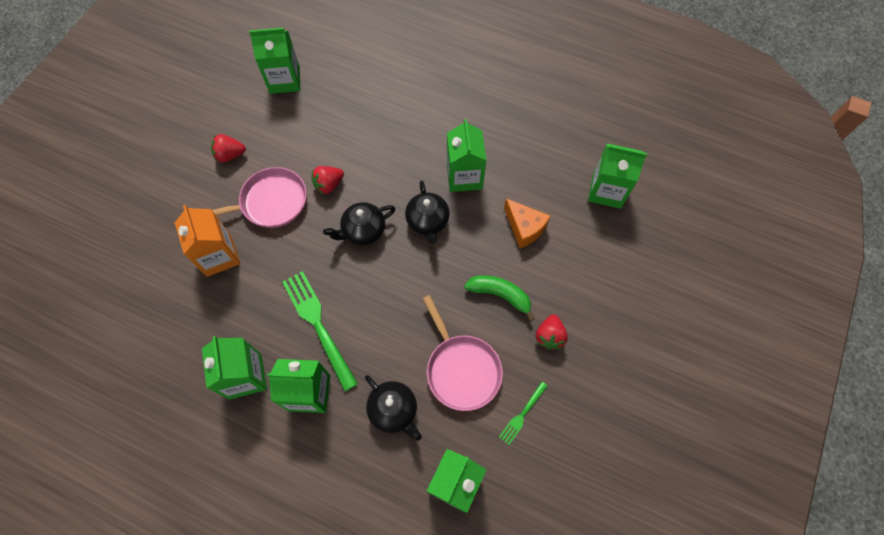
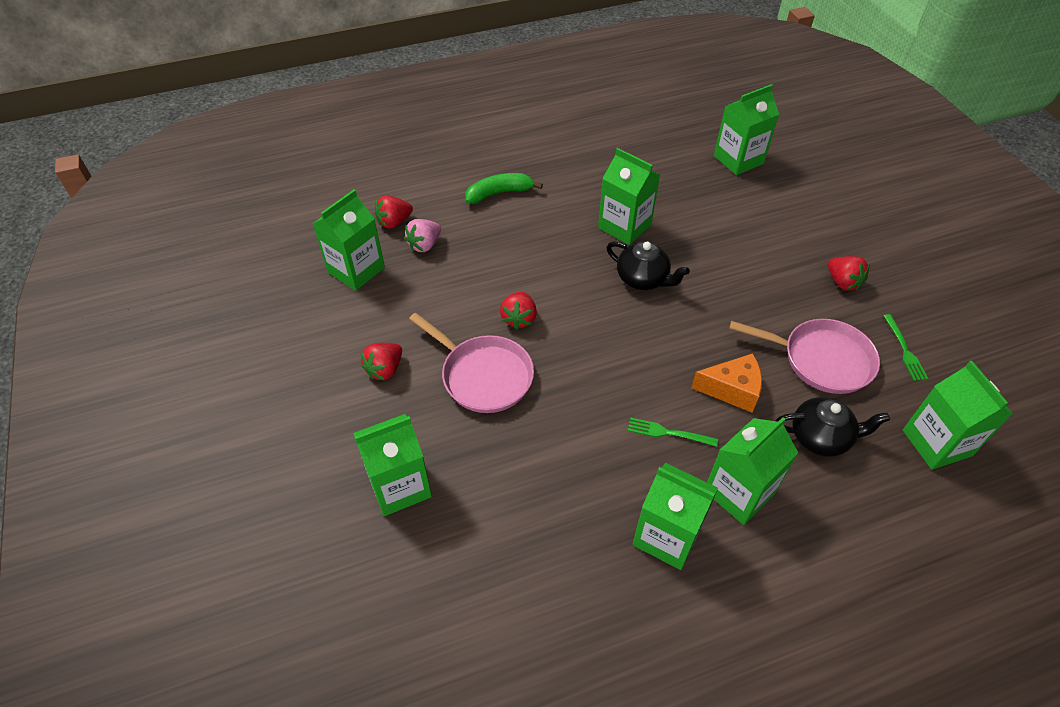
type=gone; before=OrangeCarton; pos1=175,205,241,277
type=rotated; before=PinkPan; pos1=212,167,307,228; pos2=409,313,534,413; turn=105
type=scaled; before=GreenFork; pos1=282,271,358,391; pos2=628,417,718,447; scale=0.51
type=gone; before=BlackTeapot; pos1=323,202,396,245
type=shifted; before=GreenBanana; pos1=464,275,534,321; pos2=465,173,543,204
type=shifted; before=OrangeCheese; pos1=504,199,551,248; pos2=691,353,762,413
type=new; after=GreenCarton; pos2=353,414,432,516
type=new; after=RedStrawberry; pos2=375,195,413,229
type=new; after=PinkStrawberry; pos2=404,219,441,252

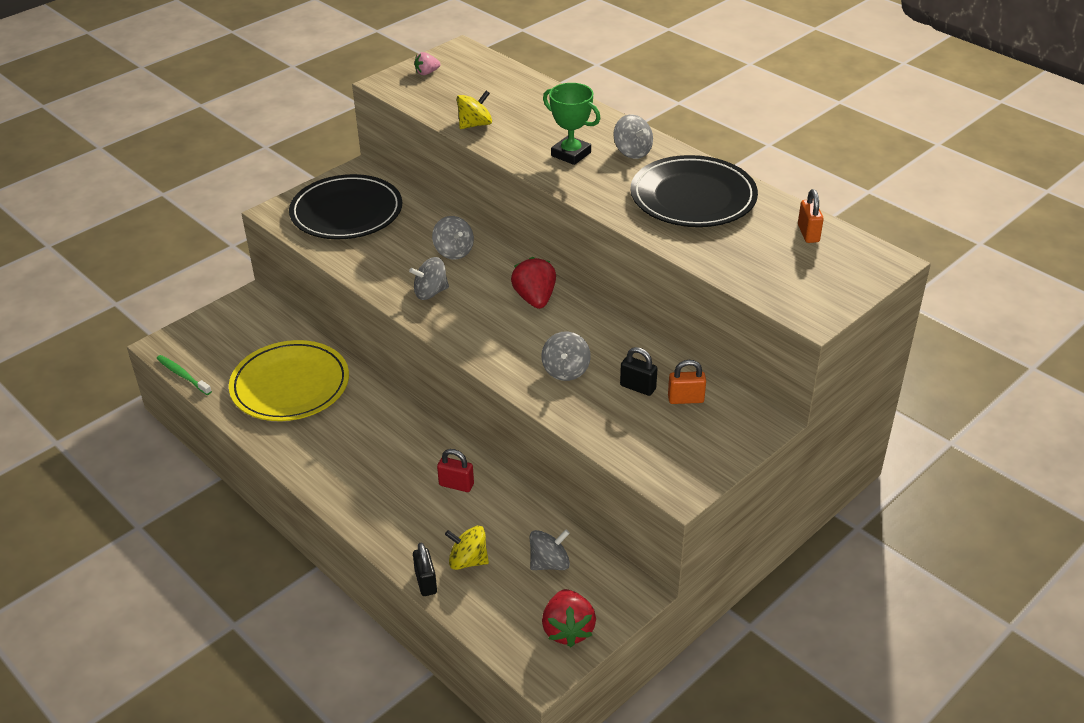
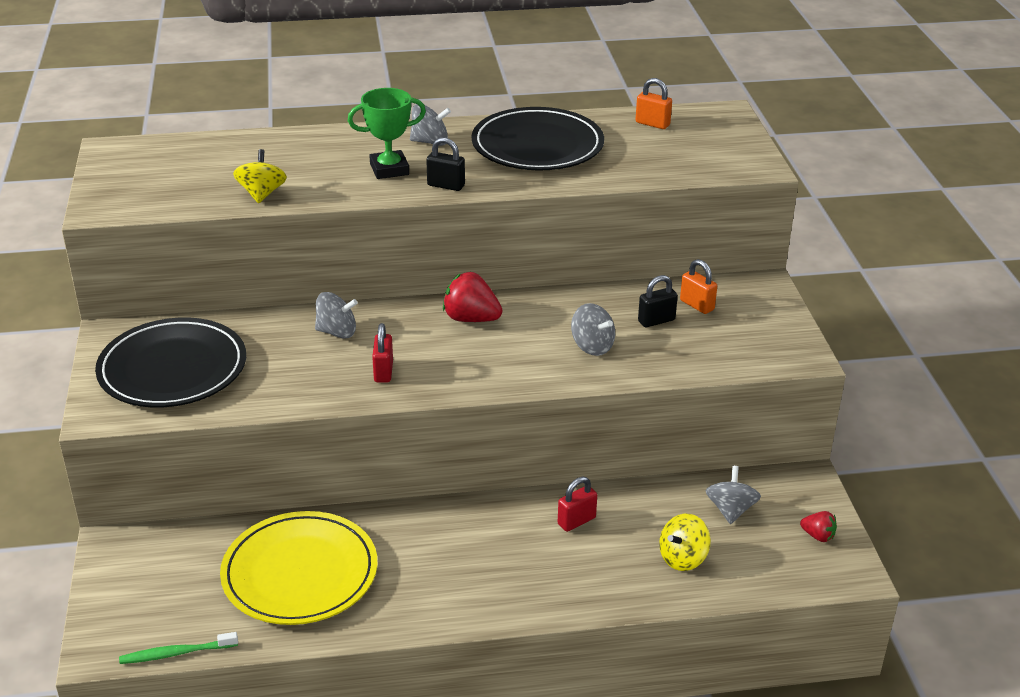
type=swapped; before=GreySpinningTop; after=RedPadlock; pos1=409,257,449,300; pos2=372,323,393,382
type=shifted; before=BlackPadlock; pos1=413,543,437,596; pos2=426,137,465,191
type=gone; before=PinkStrawberry; pos1=414,52,440,75
type=scaled; before=RedStrawberry; pos1=542,589,596,647; pos2=800,511,837,542; scale=0.56
type=rotated; before=OrangePadlock; pos1=668,360,706,404; pos2=680,259,717,314; turn=-75

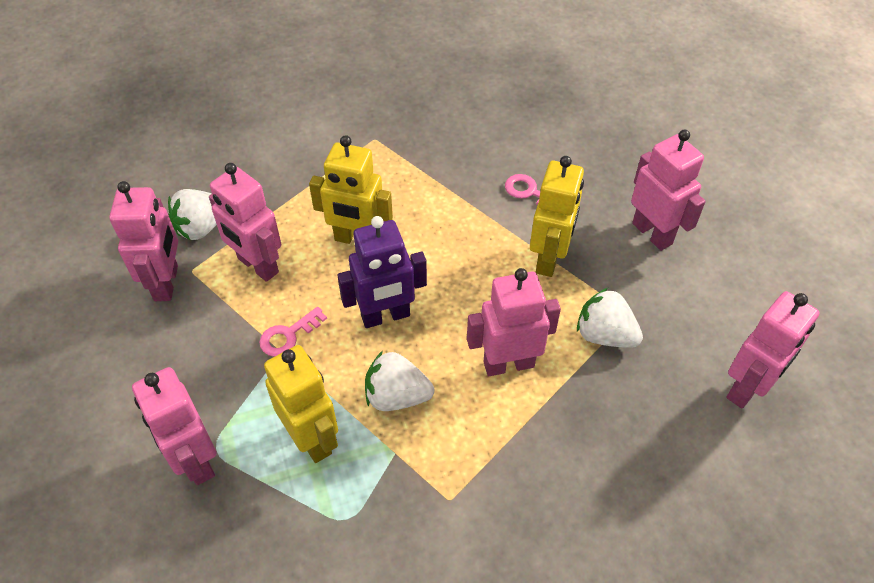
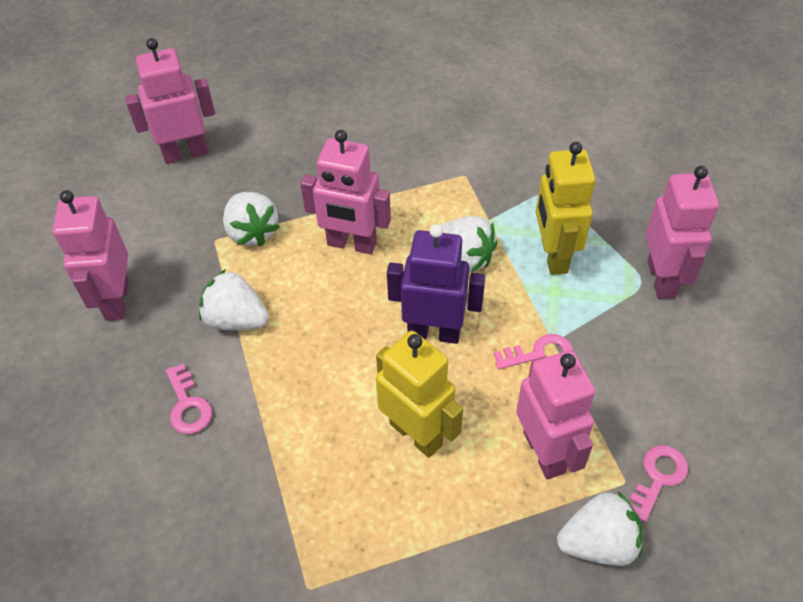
type=swapped; before=PinkRobot; after=PinkKey; pos1=109,181,178,301; pos2=629,445,688,522
type=swapped; before=YellowRobot; after=WhiteStrawberry; pos1=530,156,584,277; pos2=199,269,269,330

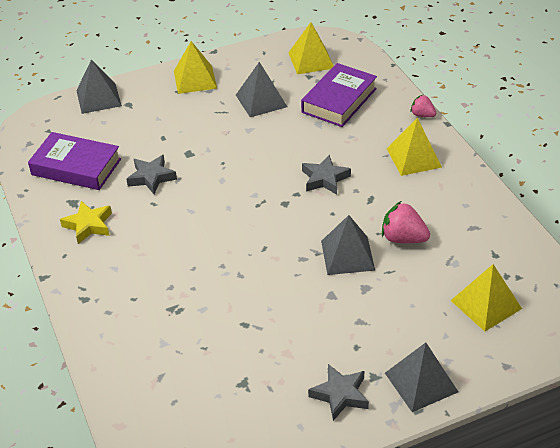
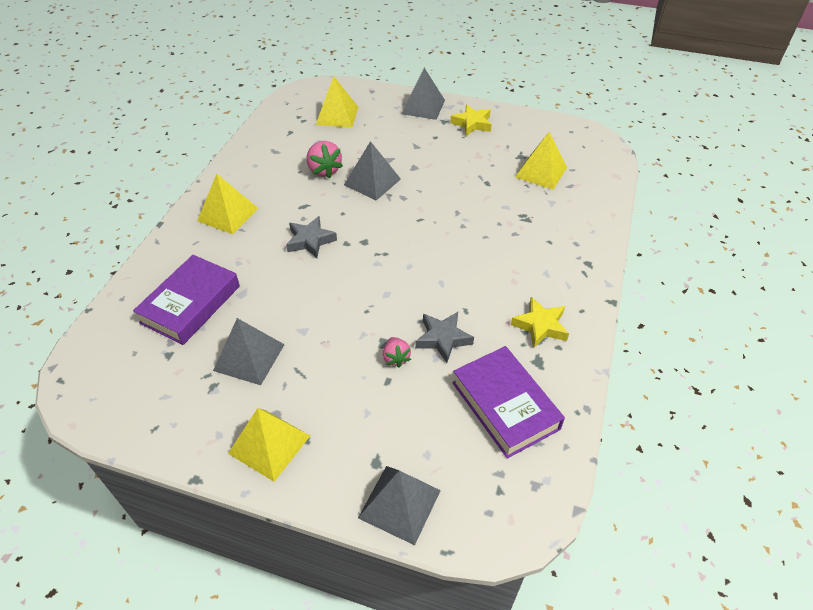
type=shifted; before=YellowPyramid; pos1=288,22,334,74; pos2=515,132,567,190
type=rotated; before=PurpleBook; pos1=301,63,377,127; pos2=133,255,240,345; turn=-45
type=repainted; before=GreyStar; after=YellowStar; pos1=308,364,369,421; pos2=450,104,492,136
type=shifted; before=PinkStrawberry; pos1=410,95,436,117; pos2=383,337,411,368

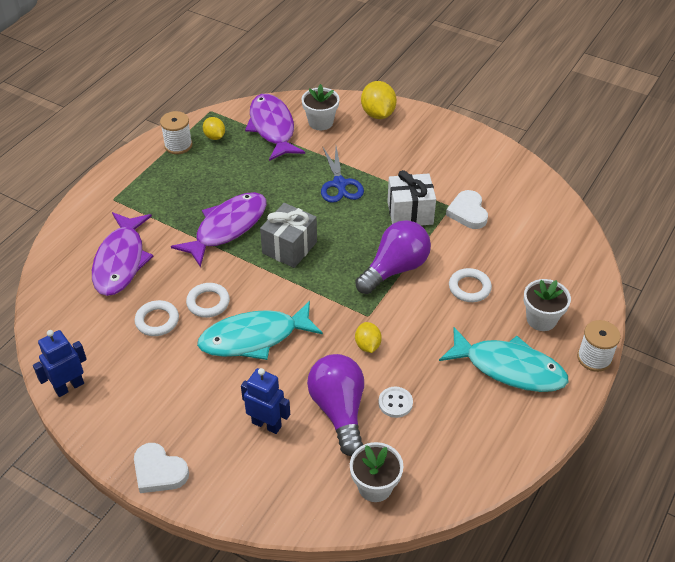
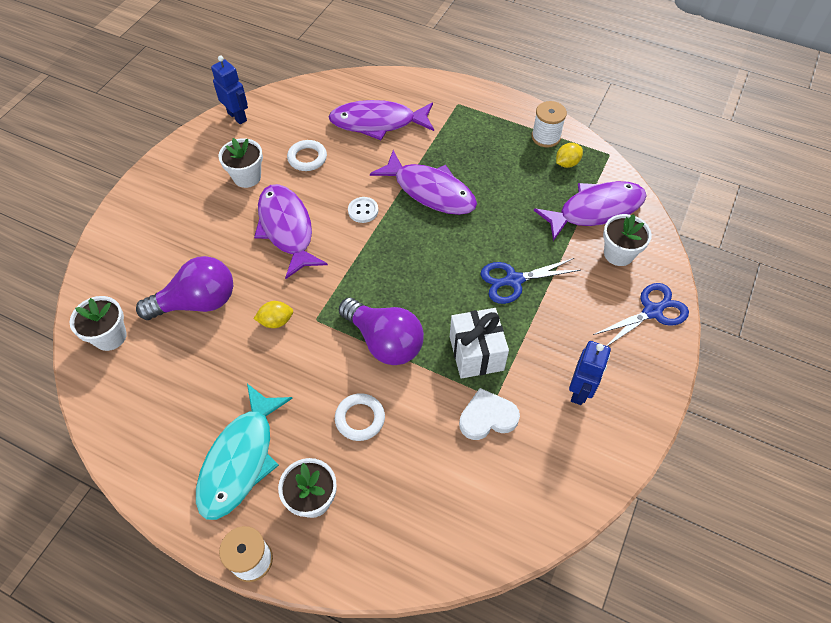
type=gone; before=WhiteHeart; pos1=134,443,189,493
type=gone; before=WhiteRing; pos1=186,283,230,318
type=repainted; before=TurquoiseFish; after=PurpleFish; pos1=197,301,323,360; pos2=254,184,328,279
type=shifted; before=BlueRobot; pos1=241,368,290,434; pos2=569,341,611,405
type=gone; before=GreyGift; pos1=260,203,317,268
type=swapped; before=YellowLemon; after=BlueScissors; pos1=361,81,397,119; pos2=593,283,689,346
type=shifted; before=WhiteButton; pos1=378,387,413,418; pos2=348,197,378,223
type=new; after=WhiteFlowerPot; pos2=218,138,263,188

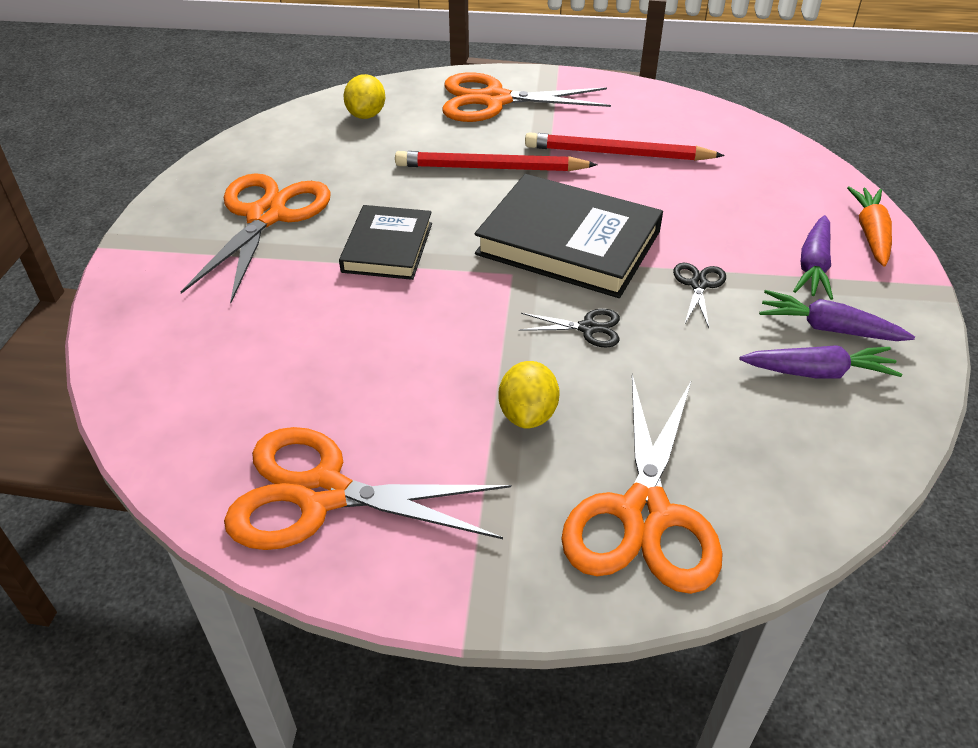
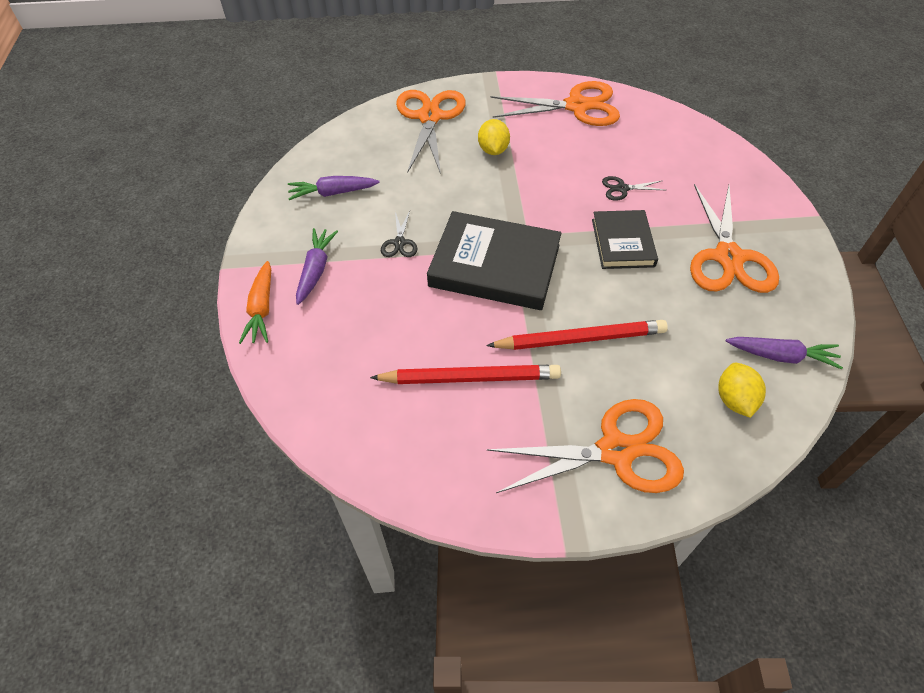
type=shifted; before=BlackScissors; pos1=519,309,620,348; pos2=602,176,664,201
type=shifted; before=PurpleCarrot; pos1=759,290,915,341; pos2=726,337,843,369

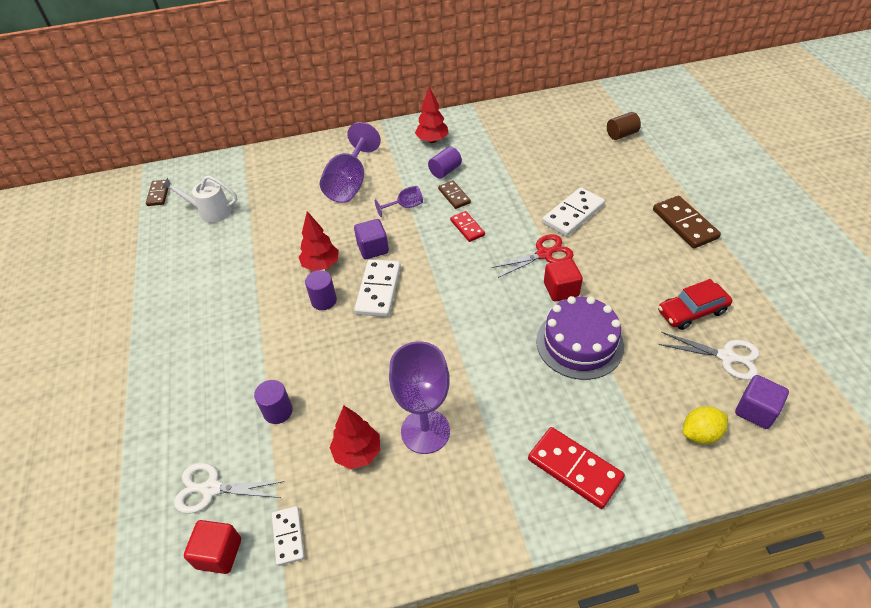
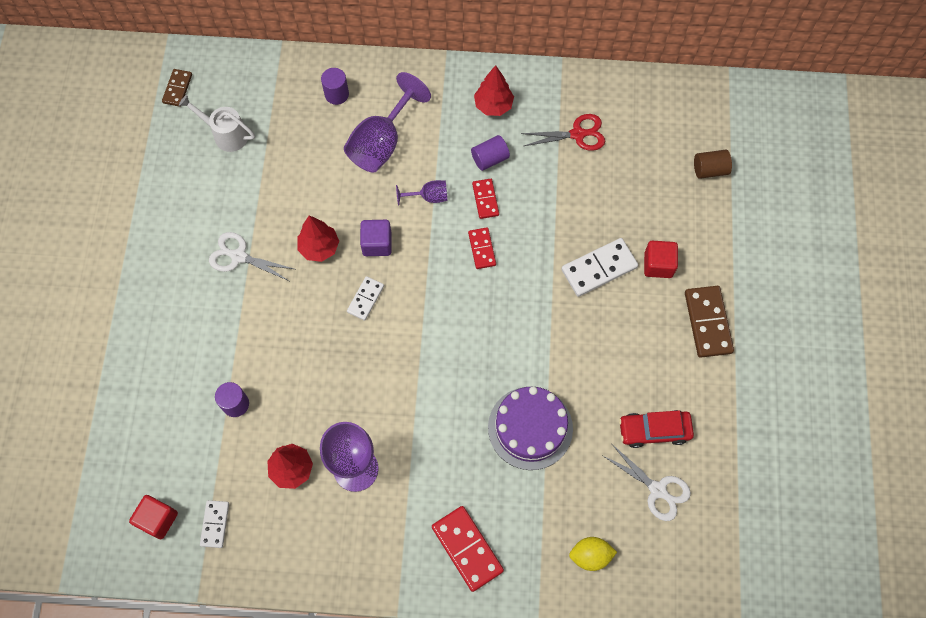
type=shifted; before=WhiteScissors; pos1=174,463,285,514; pos2=209,232,294,281
type=shifted; before=PurpleCylinder; pos1=305,270,337,310; pos2=321,68,349,105
type=scaled; before=WhiteDomino; pos1=354,259,401,317; pos2=347,276,384,321; scale=0.6
type=repainted; before=BrownDomino; after=RedDomino; pos1=438,180,471,209; pos2=472,179,499,219
type=shifted; before=RedScissors; pos1=491,234,574,278; pos2=521,114,605,151
type=shifted; before=RedCube; pos1=544,259,583,301; pos2=644,241,678,278
type=gone; before=PurpleCube; pos1=735,375,789,429

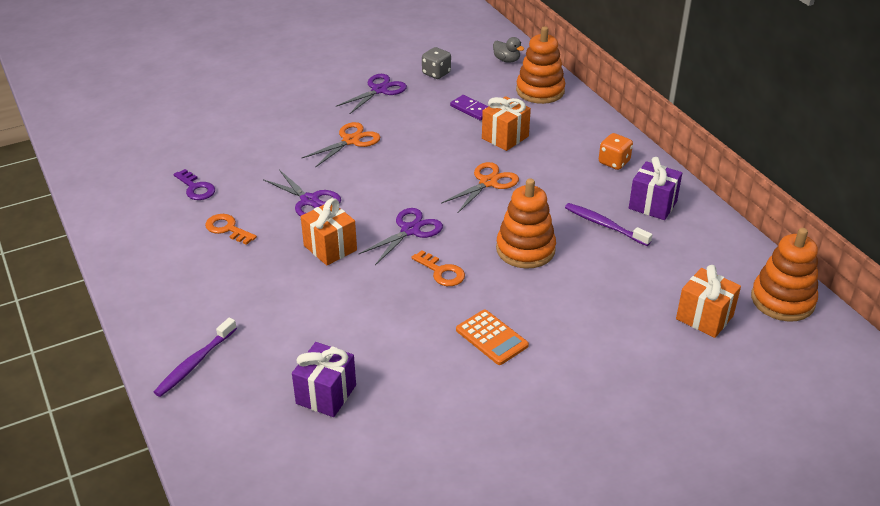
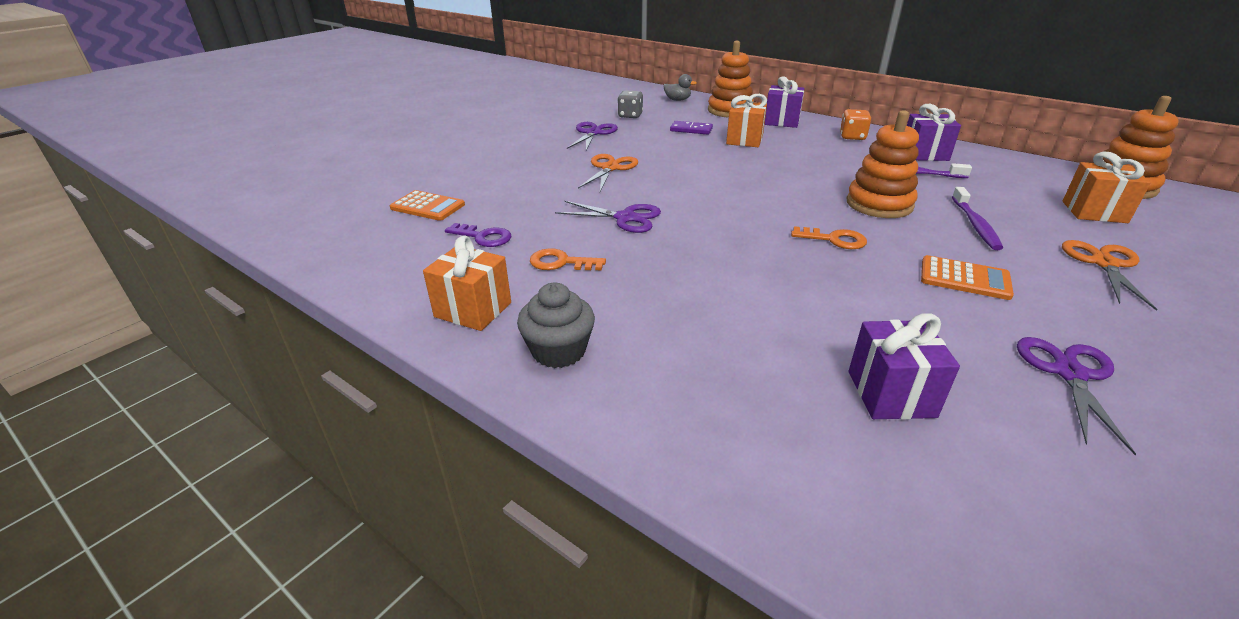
type=shifted; before=PurpleToothbrush; pos1=154,317,237,397; pos2=952,187,1003,250
type=shifted; before=OrangeGift; pos1=301,198,357,266; pos2=423,236,511,331
type=shifted; before=PurpleScissors; pos1=359,208,443,265; pos2=1017,337,1136,455
type=shifted; before=OrangeScissors; pos1=441,162,519,213; pos2=1062,240,1158,311
type=new; after=OrangeCalculator; pos2=390,190,465,221
type=new; after=GreyCupcake; pos2=517,283,595,368
type=new; after=PurpleGift; pos2=764,76,804,128

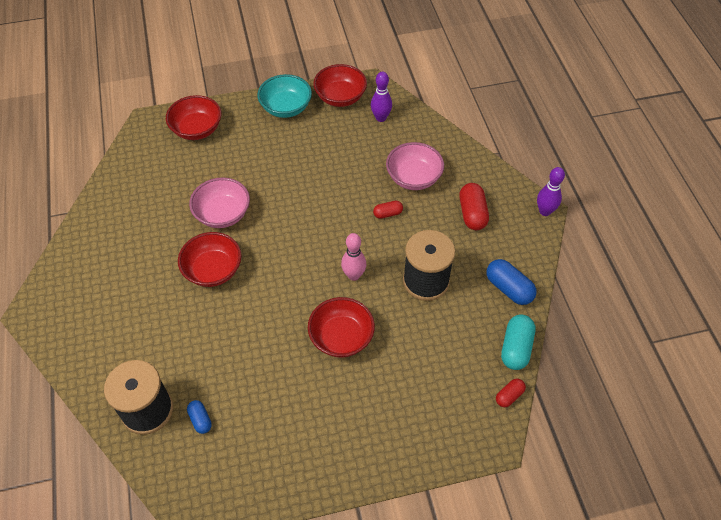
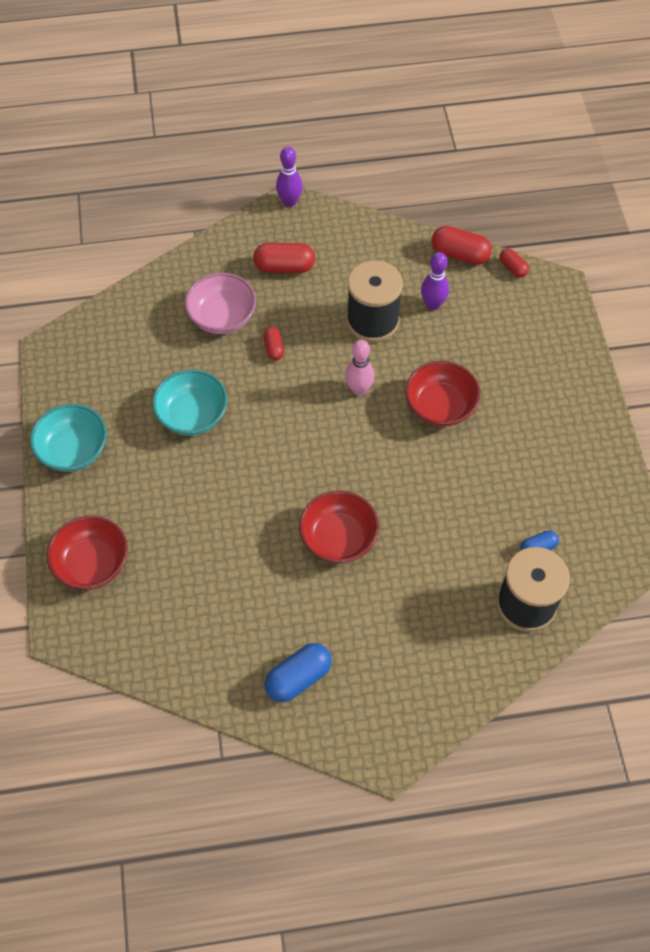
type=gone; before=PinkBowl; pos1=189,178,250,228
type=gone; before=RedBowl; pos1=313,64,367,107
type=shifted; before=PurpleBowlingPin; pos1=371,72,392,122; pos2=421,252,449,310
type=shifted; before=BlueCapsule; pos1=486,259,537,305; pos2=264,643,332,702
type=repainted; before=TurquoiseCapsule; after=RedCapsule; pos1=501,314,536,370; pos2=431,226,492,265
type=new; after=TurquoiseBowl; pos2=152,369,228,436

